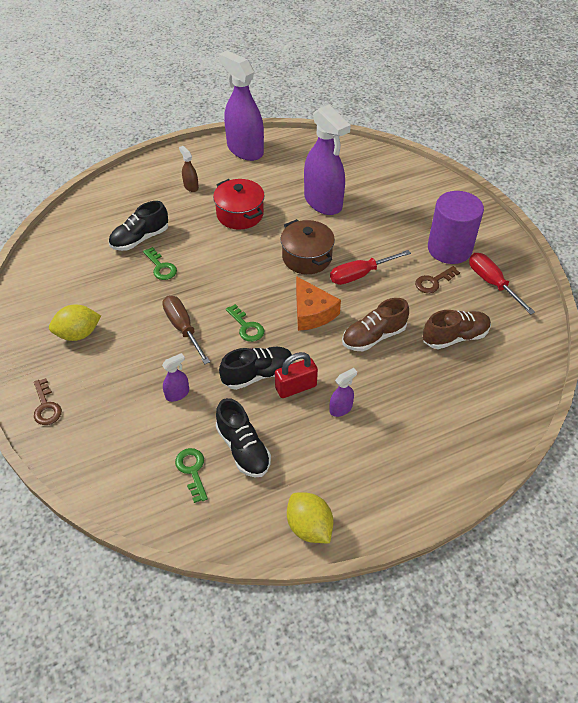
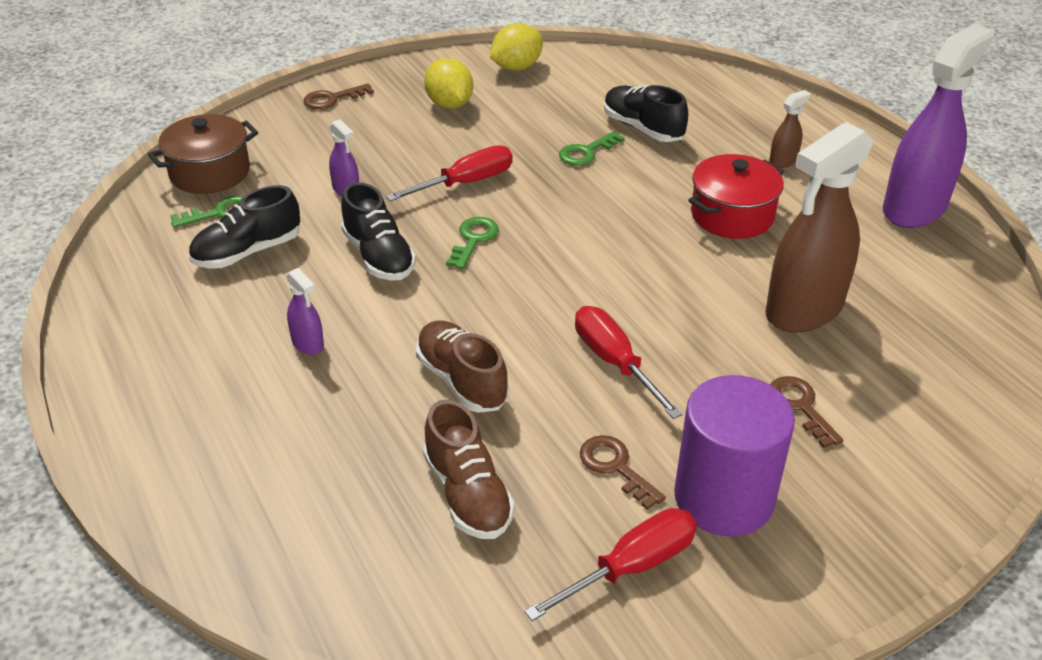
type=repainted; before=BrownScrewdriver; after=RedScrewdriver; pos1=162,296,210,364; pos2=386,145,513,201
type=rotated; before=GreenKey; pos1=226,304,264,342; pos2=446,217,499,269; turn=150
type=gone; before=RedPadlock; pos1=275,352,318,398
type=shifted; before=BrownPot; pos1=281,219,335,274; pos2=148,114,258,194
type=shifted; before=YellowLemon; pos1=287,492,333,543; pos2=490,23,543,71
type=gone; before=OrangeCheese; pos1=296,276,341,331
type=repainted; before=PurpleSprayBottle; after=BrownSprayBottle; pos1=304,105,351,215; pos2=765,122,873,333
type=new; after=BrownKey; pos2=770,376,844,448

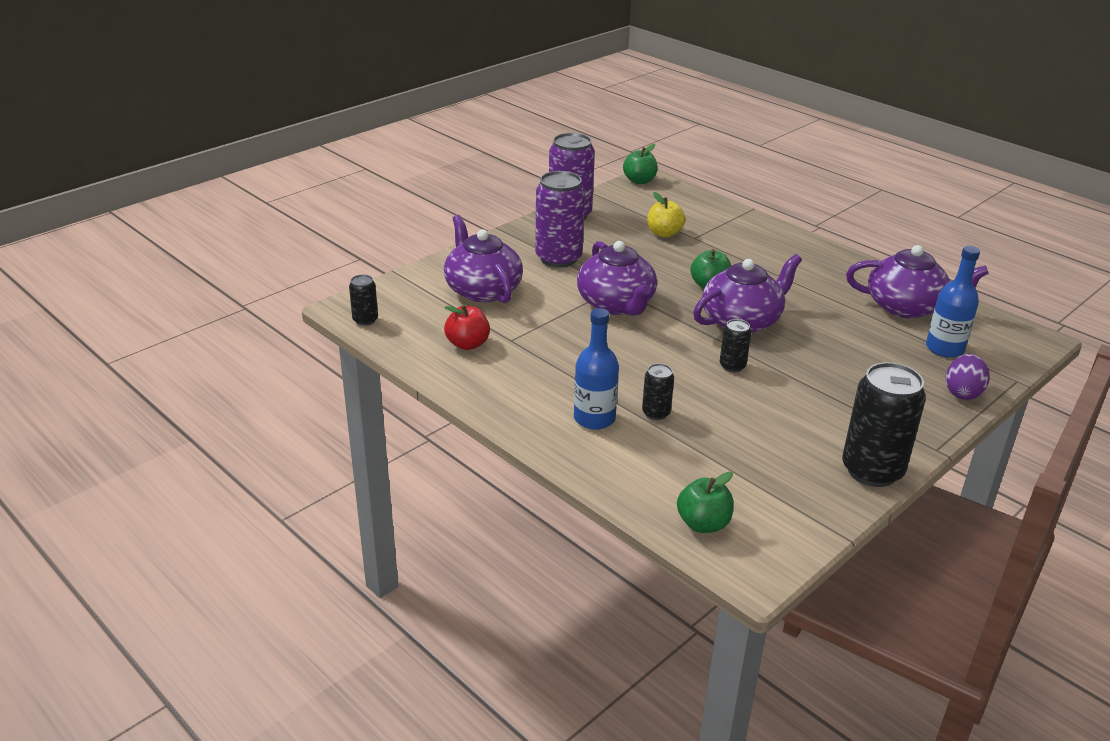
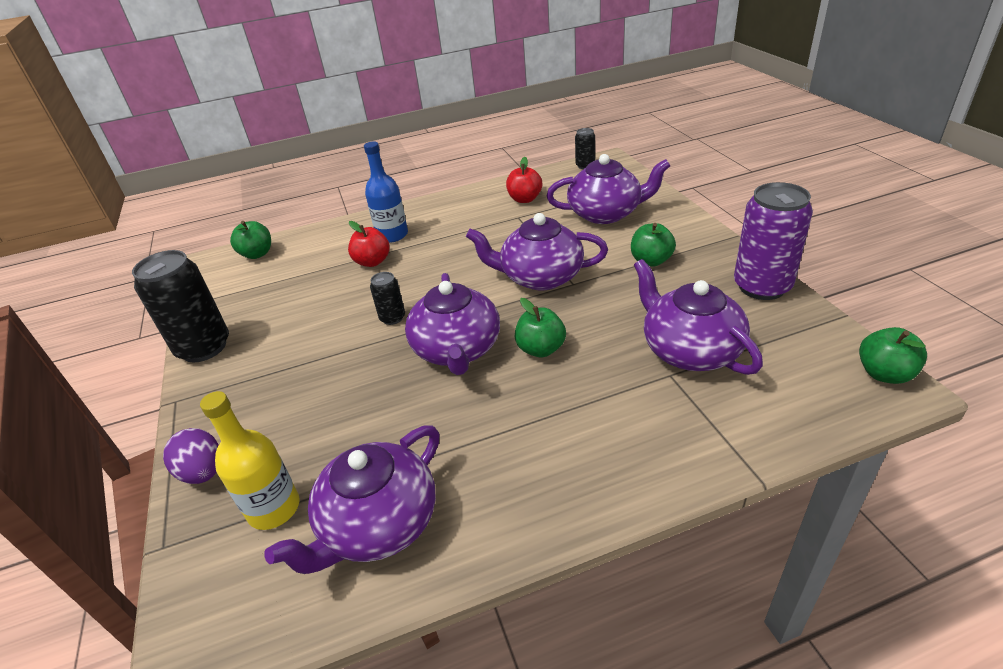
type=swapped; before=PurpleCan; after=GreenApple; pos1=535,171,585,267; pos2=631,223,676,266
type=swapped; before=BlackCan; after=RedApple; pos1=642,364,674,420; pos2=348,221,390,267
type=swapped; before=YellowApple; after=PurpleTeapot; pos1=647,192,685,238; pos2=634,259,763,375
type=repainted; before=BlueBottle; after=YellowBottle; pos1=926,246,980,358; pos2=200,391,300,530

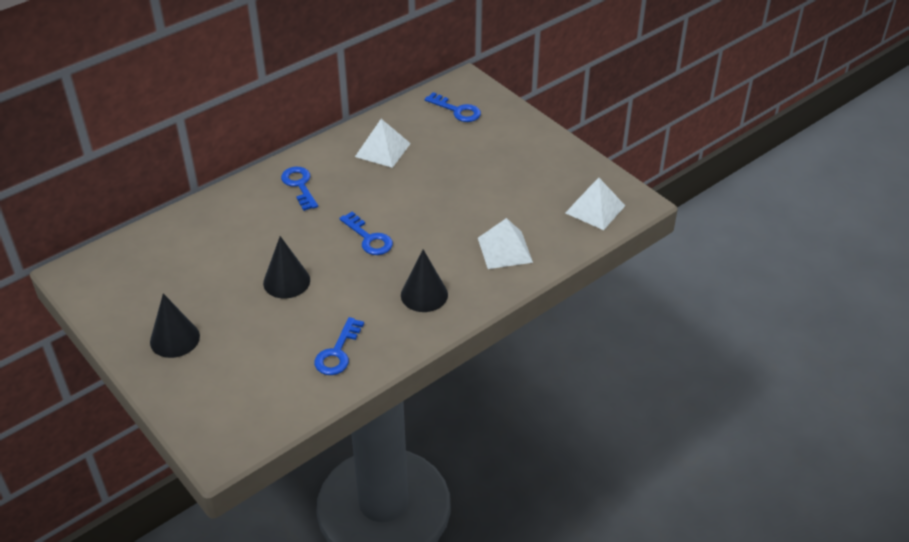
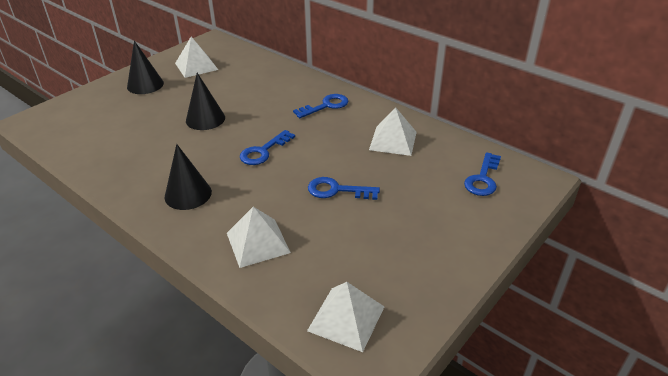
type=shifted; before=BlueKey; pos1=314,317,364,375; pos2=308,177,380,200
type=new; after=WhitePyramid; pos2=175,37,218,78

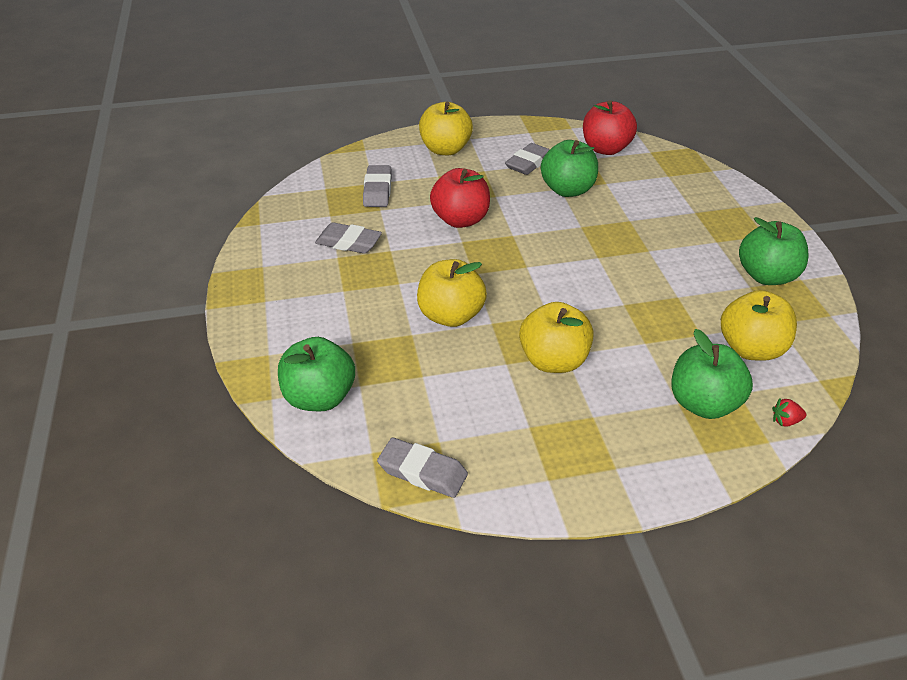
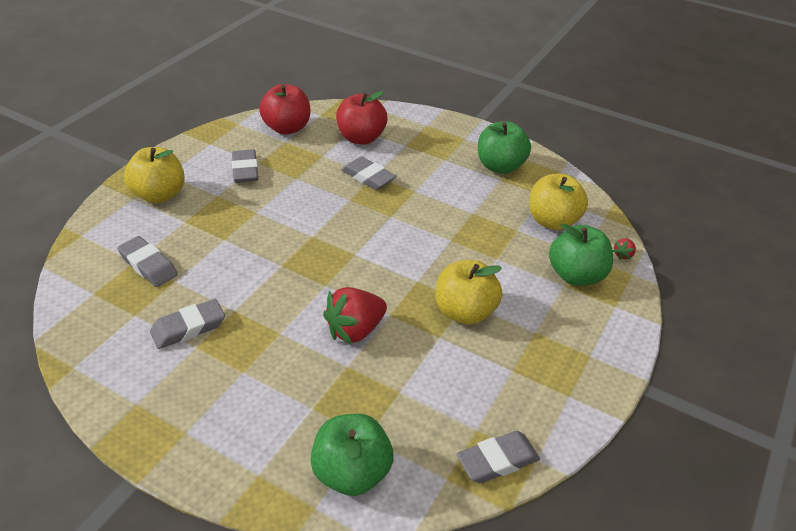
type=swapped; before=YellowApple; after=RedStrawberry; pos1=417,259,487,327; pos2=323,287,387,345
type=shifted; before=RedApple; pos1=430,168,490,228; pos2=336,91,387,144
type=gone; before=GreenApple; pos1=541,140,598,197
type=new; after=GreyEraser; pos2=341,156,396,190

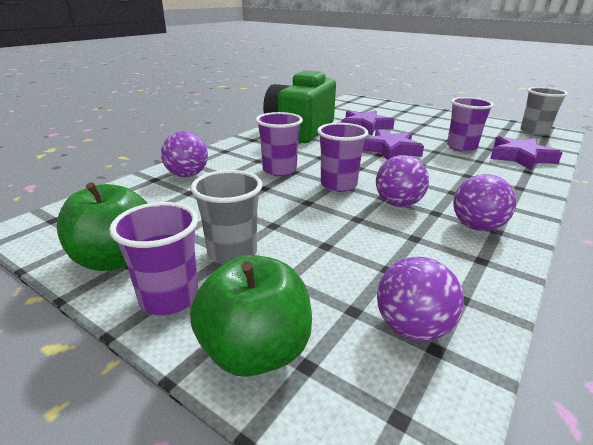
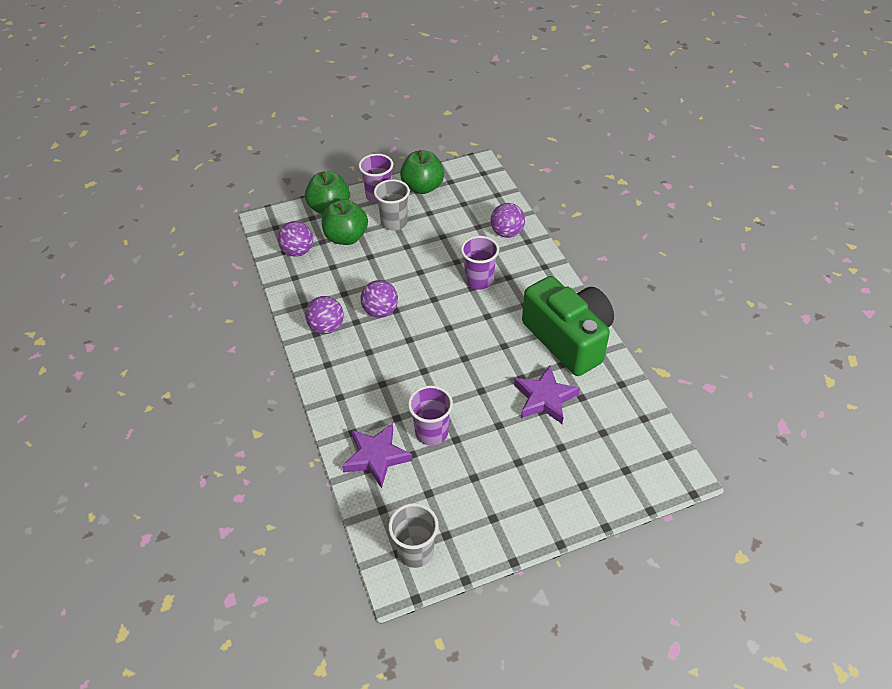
type=gone; before=PurpleCup; pos1=317,123,368,192
type=gone; before=PurpleStar; pos1=363,129,424,160
type=new; after=GreenApple; pos2=322,200,368,245

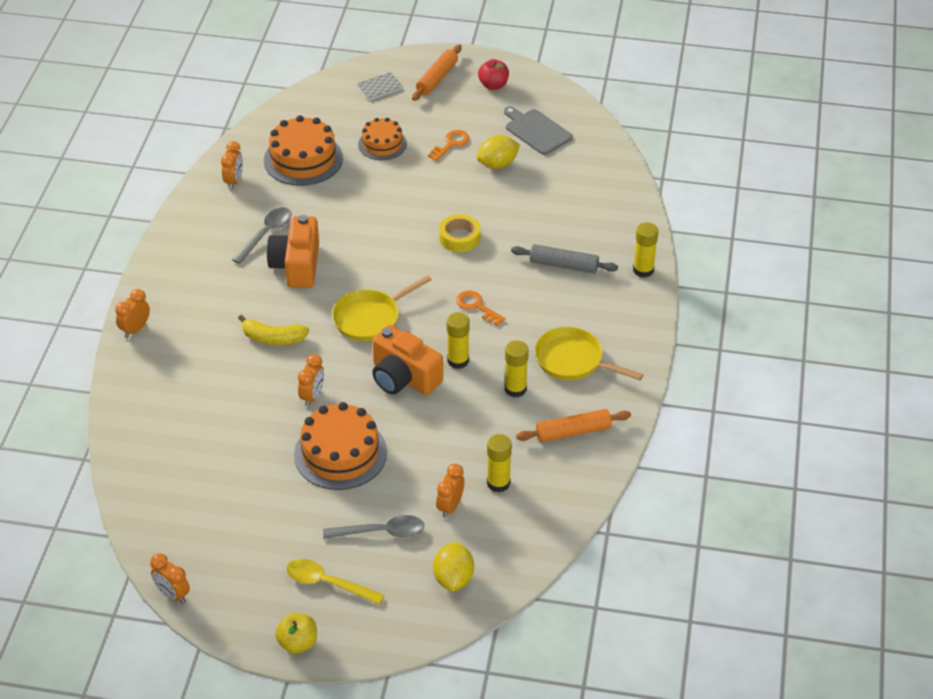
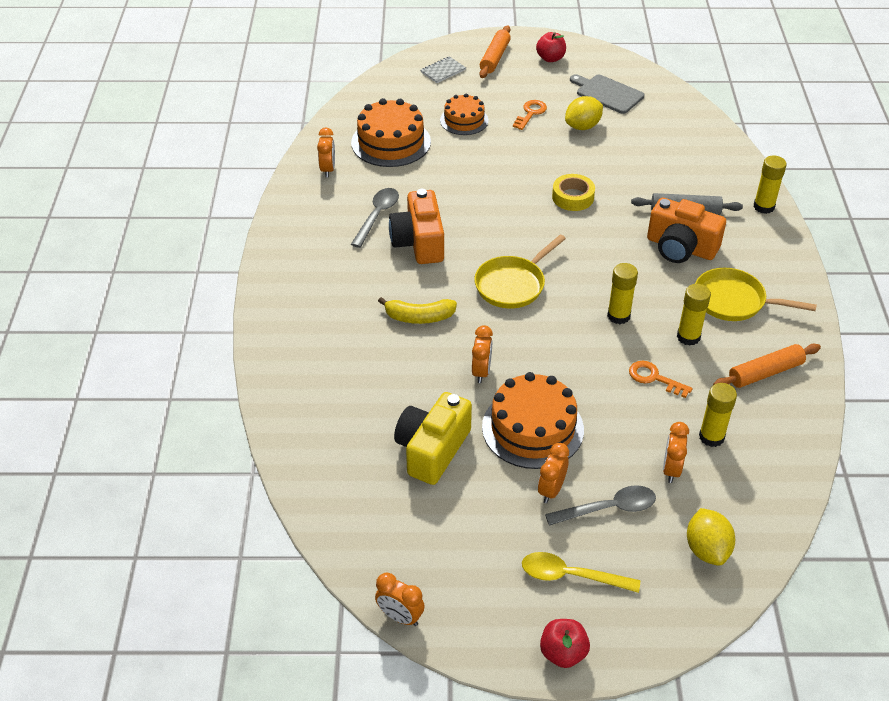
type=shifted; before=OrangeClock; pos1=115,289,150,338; pos2=538,443,569,503
type=repainted; before=YellowApple; after=RedApple; pos1=275,613,317,654; pos2=540,619,590,668
type=shifted; before=OrangeCamera; pos1=372,325,443,395; pos2=647,198,726,263
type=shifted; before=OrangeKey; pos1=456,291,505,326; pos2=629,361,693,398
type=new; after=YellowCamera; pos2=394,392,472,485

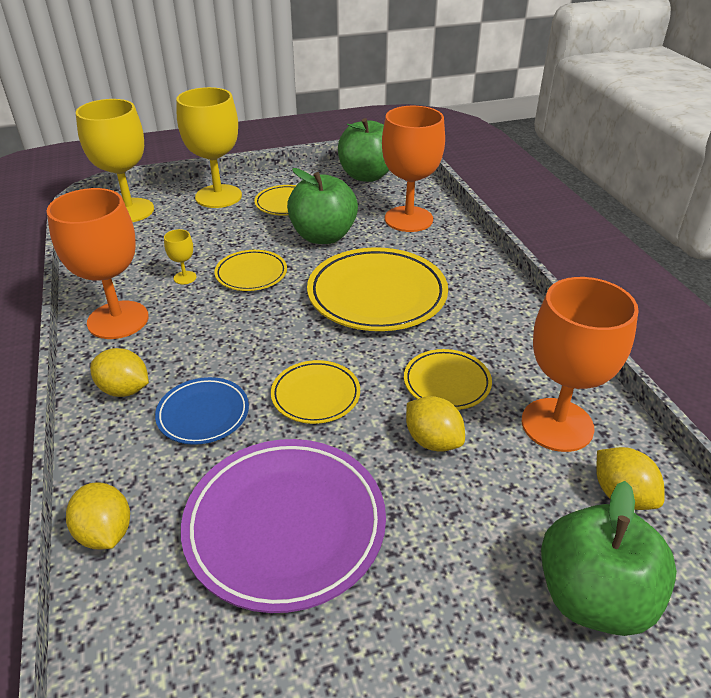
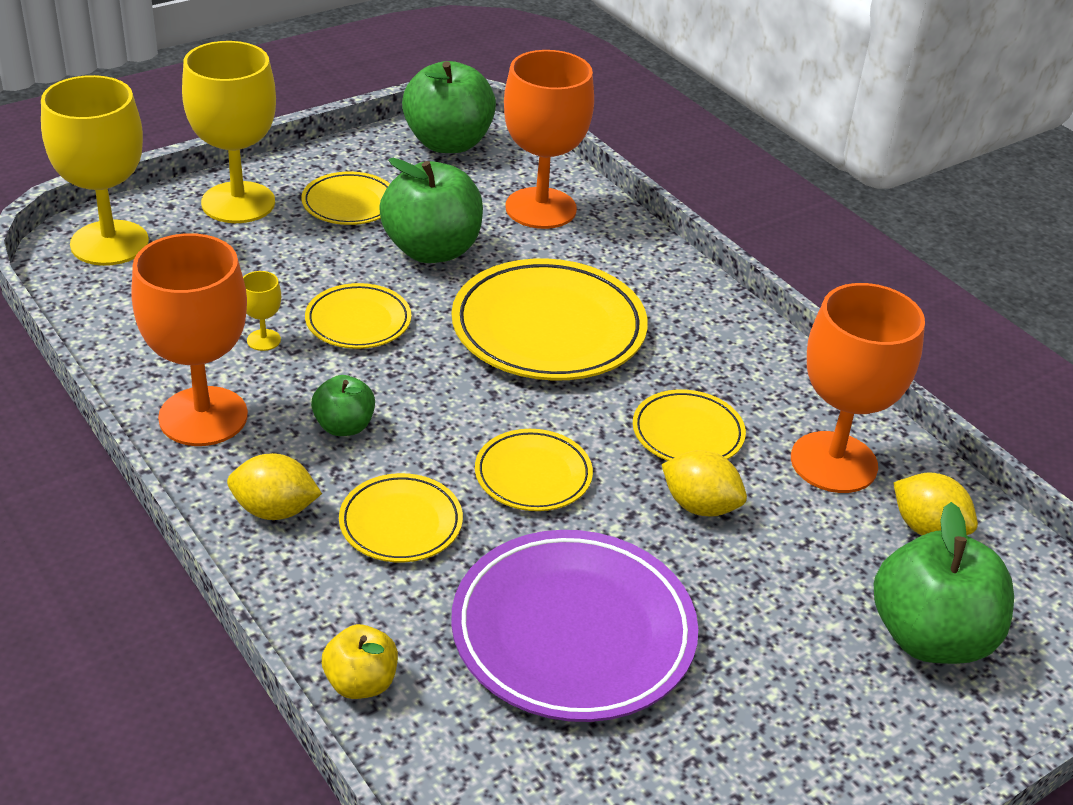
type=swapped; before=YellowLemon; after=YellowApple; pos1=66,482,130,549; pos2=322,624,398,699
type=repainted; before=BluePlate; after=YellowPlate; pos1=155,377,249,445; pos2=339,473,463,563
type=new; after=GreenApple; pos2=311,375,375,436

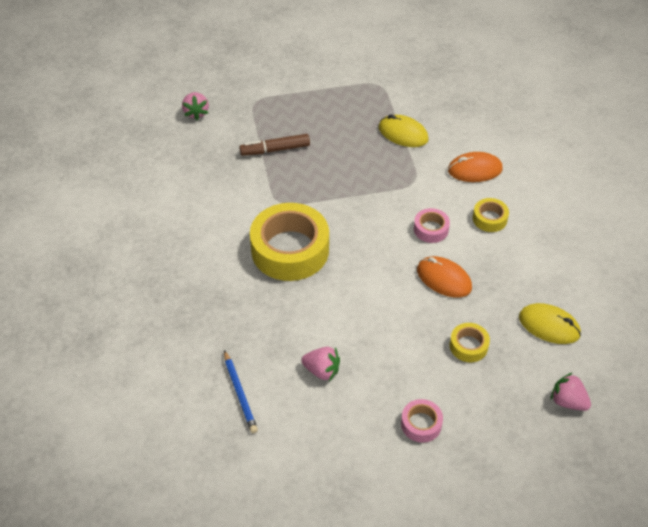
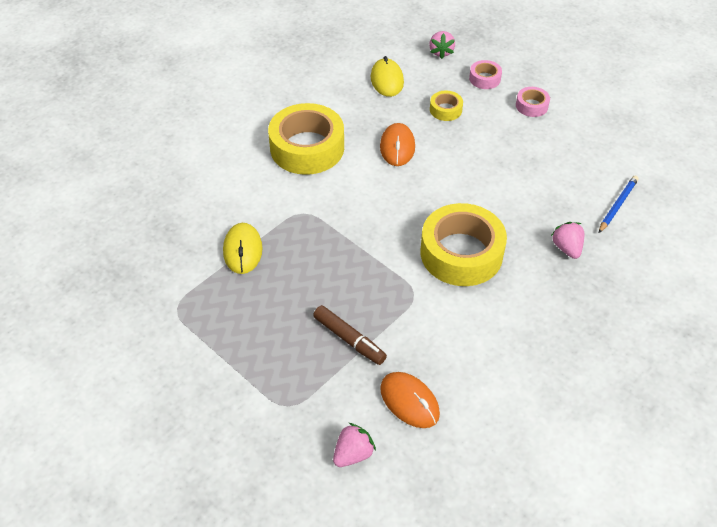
type=shifted; before=PinkStrawberry; pos1=301,347,340,381; pos2=551,222,584,259
type=shifted; before=PinkTape; pos1=414,208,450,243; pos2=469,60,502,89
type=shifted; before=OrangeMouse; pos1=448,152,503,182; pos2=380,372,440,428
type=scaled; before=YellowTape; pos1=473,198,509,232; pos2=268,103,344,175; scale=2.19

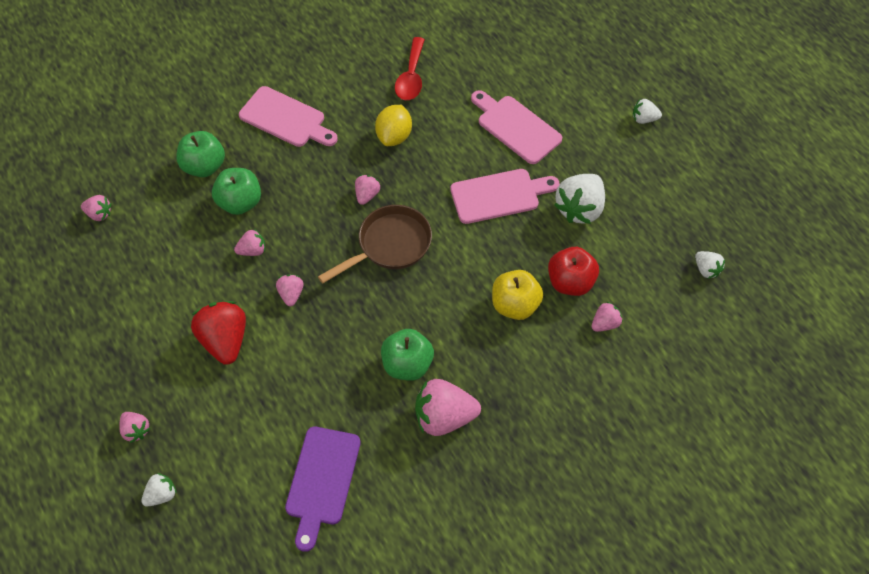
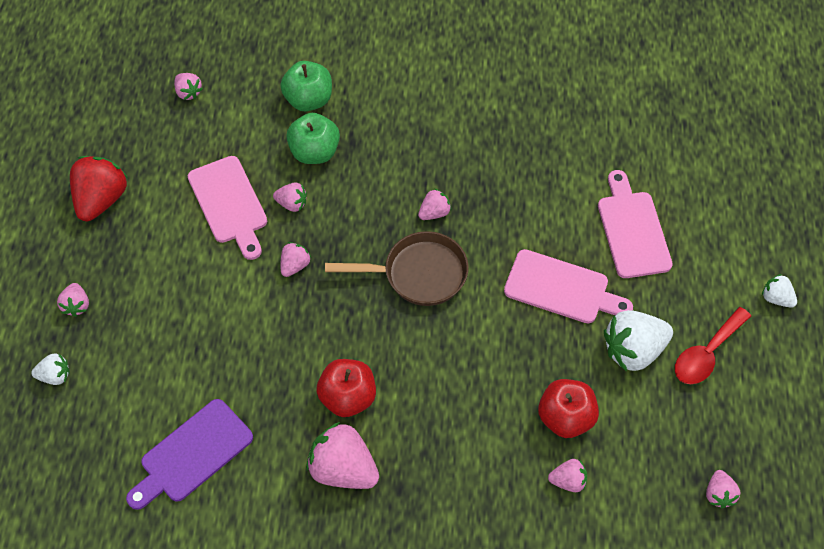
type=shifted; before=RedStrawberry; pos1=191,301,246,365; pos2=70,156,128,221
type=shifted; before=PinkCuttingBoard; pos1=239,86,338,147; pos2=188,156,267,260
type=gone; before=YellowLemon; pos1=375,105,412,146
type=repainted; before=GreenApple; after=RedApple; pos1=381,329,434,381; pos2=316,359,376,417
type=shifted; before=RedSpoon; pos1=395,37,425,100; pos2=675,307,751,384
type=gone; before=YellowApple; pos1=492,270,543,320
type=repainted; before=WhiteStrawberry; after=PinkStrawberry; pos1=695,251,725,279; pos2=706,470,740,508

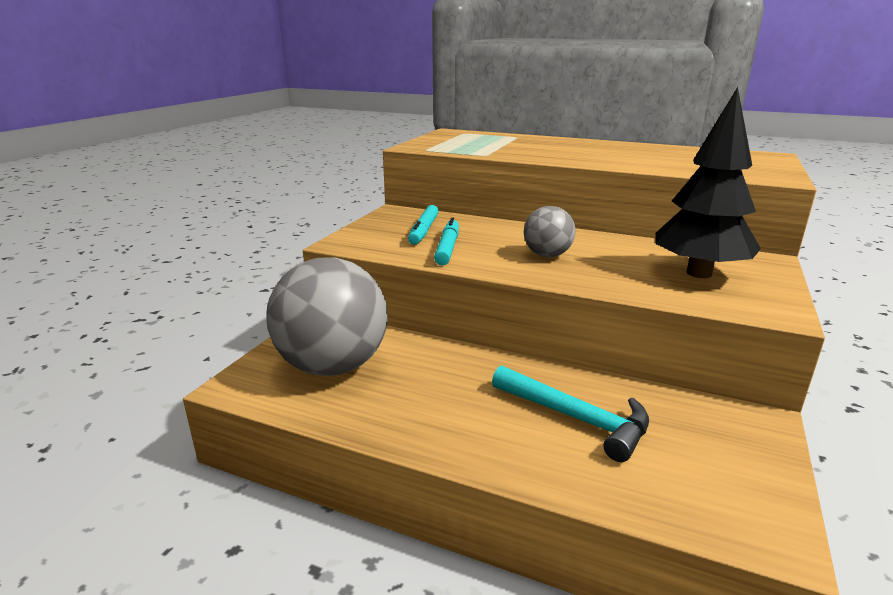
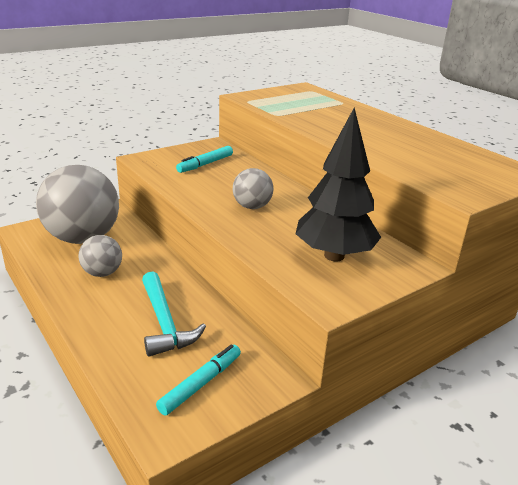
type=shifted; before=TurquoiseMarker; pos1=434,217,459,265; pos2=156,344,241,416
type=new; after=GreyBall; pos2=79,235,122,277

